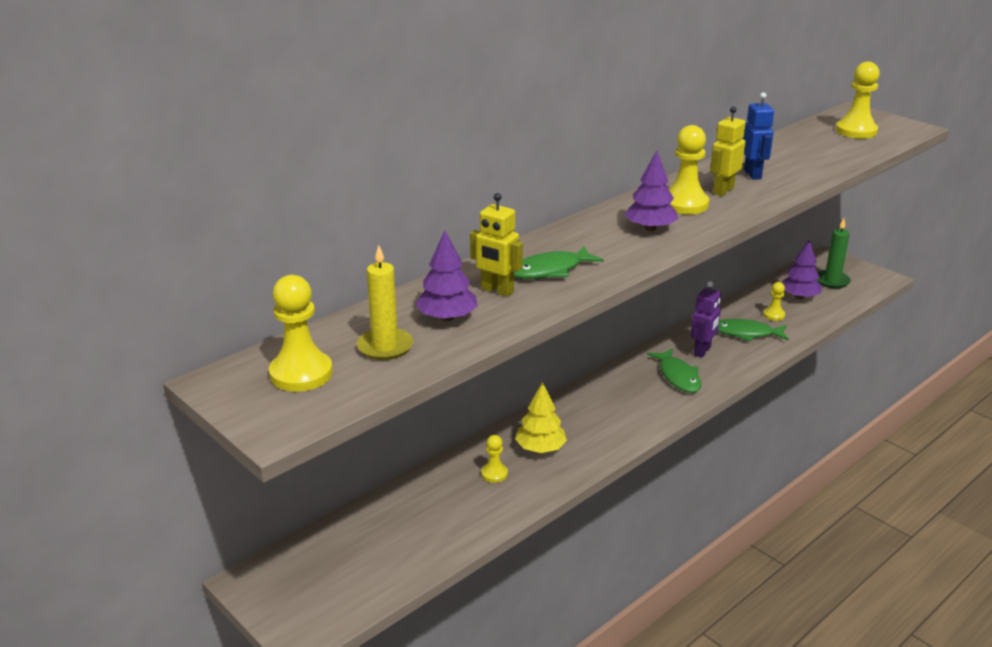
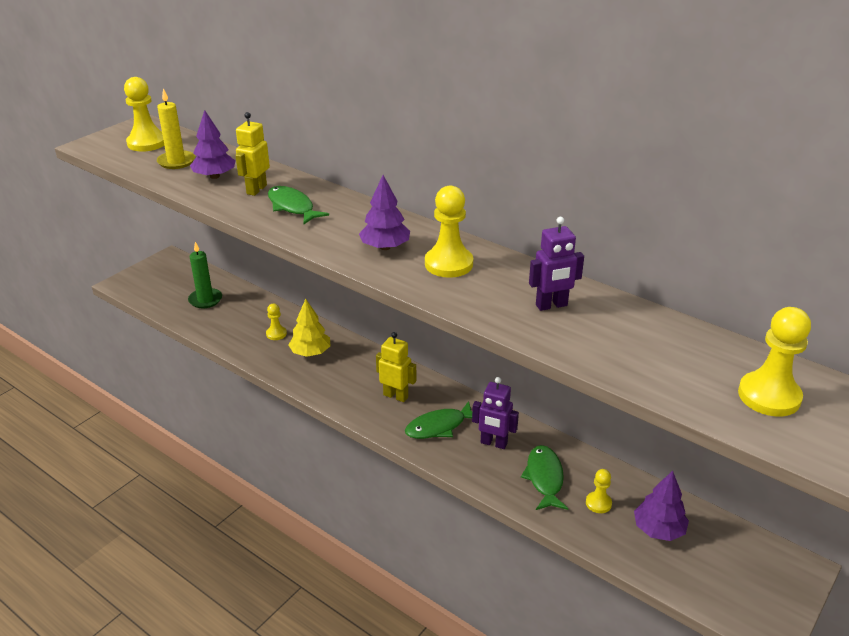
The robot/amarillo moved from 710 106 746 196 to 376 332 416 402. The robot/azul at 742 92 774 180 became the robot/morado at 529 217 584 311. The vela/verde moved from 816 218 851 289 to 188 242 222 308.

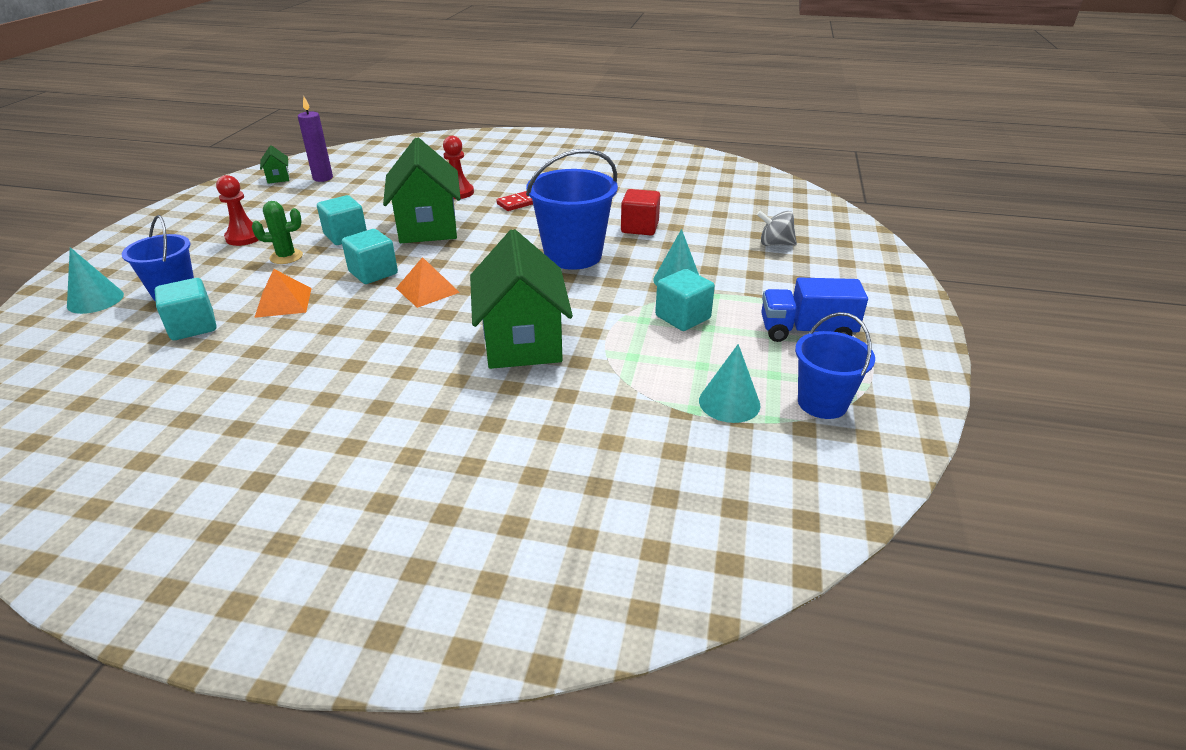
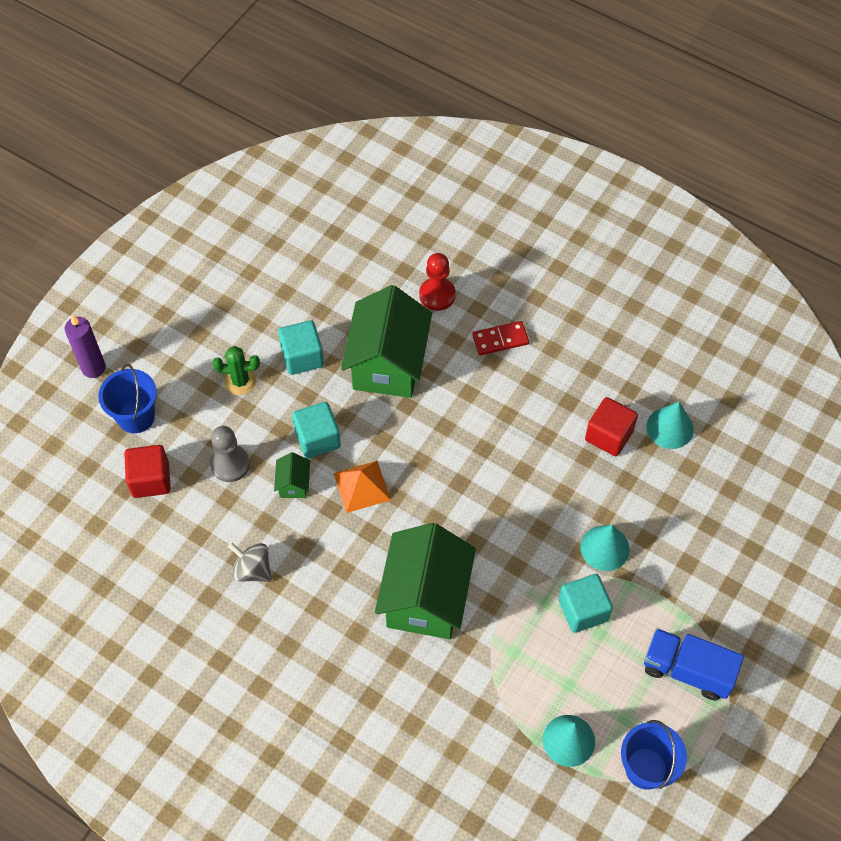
The cono/turquesa moved from 67 247 124 314 to 647 402 694 449. The cubo/turquesa at 155 278 216 340 became the cubo/rojo at 124 445 171 498. The peón/rojo at 216 175 259 246 disappeared. The pirámide/naranja at 254 269 312 318 was replaced by the peón/gris at 210 426 250 482. The casa/verde moved from 260 145 290 184 to 274 452 310 498. The vela/morado moved from 298 97 333 182 to 64 315 106 378. The balde/azul at 526 149 618 270 disappeared. The peonza/gris moved from 757 211 797 246 to 228 542 272 582.

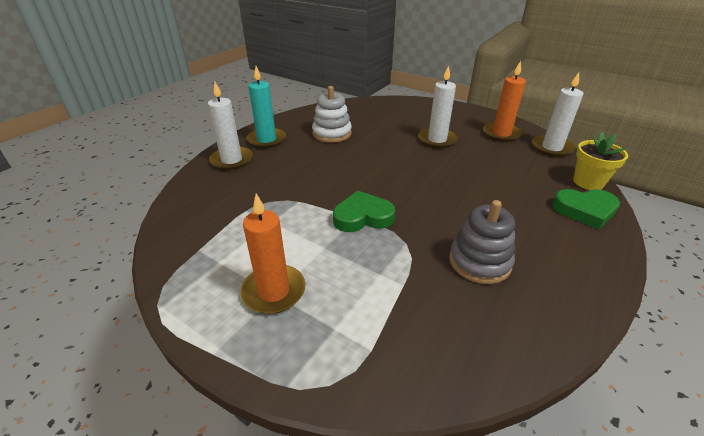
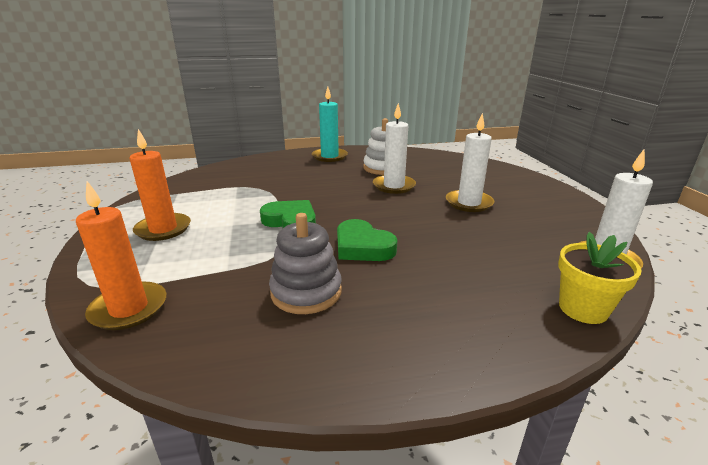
The vela/blanco moved from 208 82 253 170 to 373 103 416 194. The vela/naranja moved from 483 61 526 142 to 76 181 166 330. The corazón/verde moved from 552 189 620 229 to 337 219 398 261.

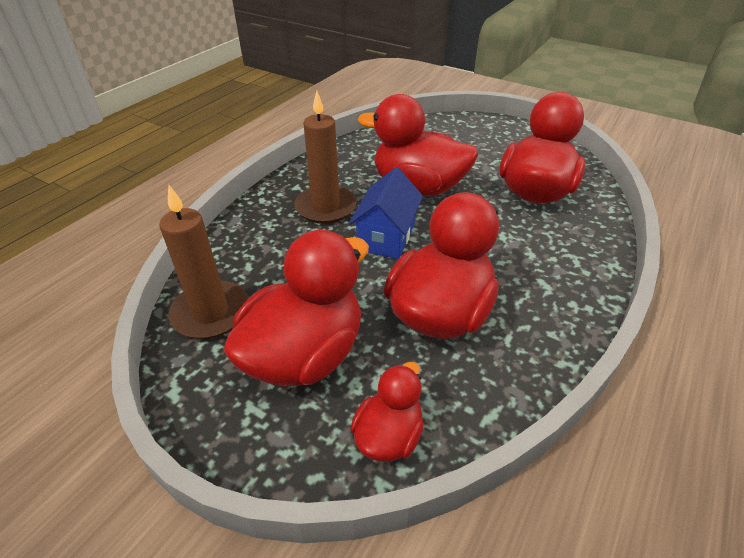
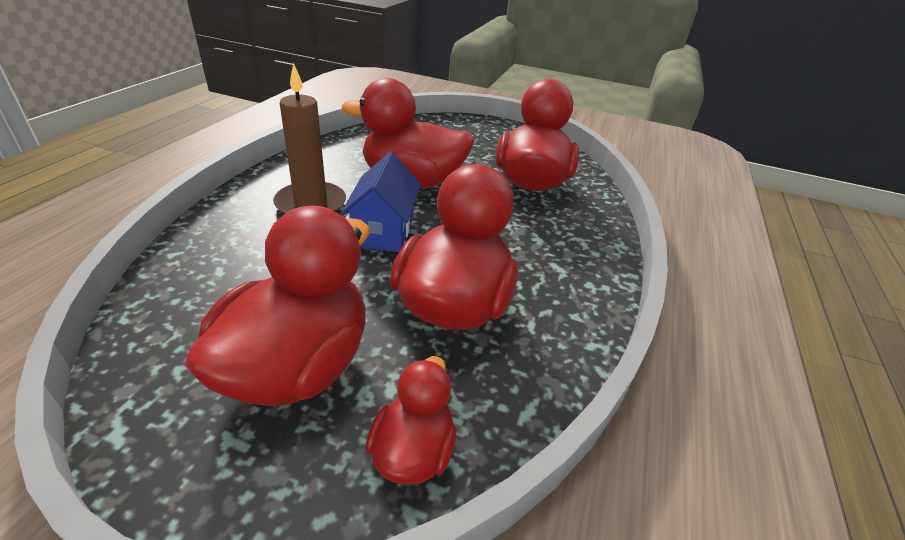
The vela/marrón at 159 185 248 339 disappeared.

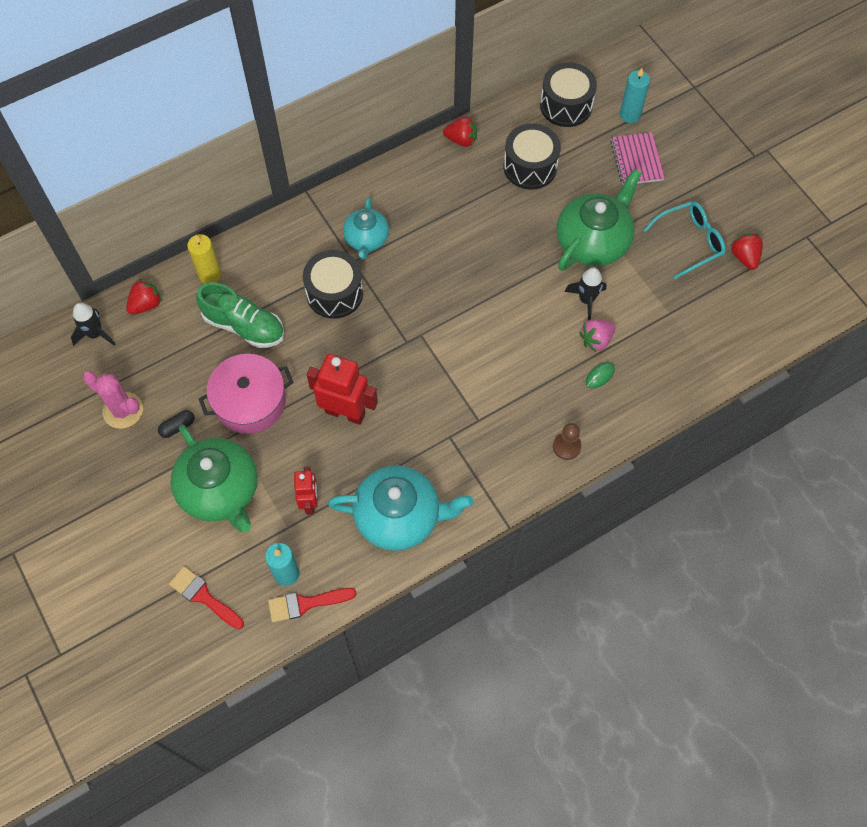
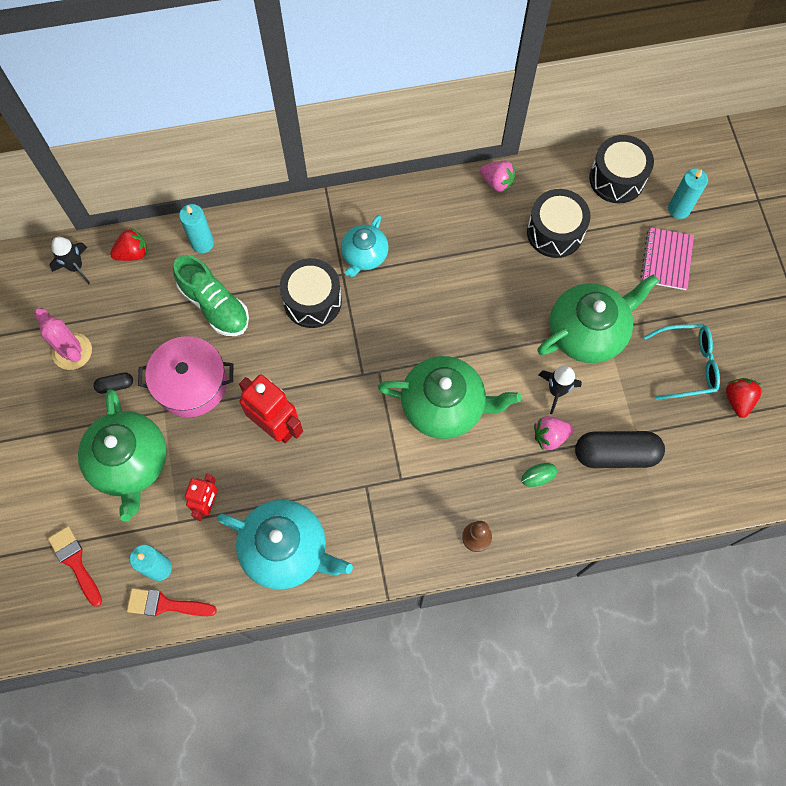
The vela/amarillo at 187 234 221 284 became the vela/turquesa at 179 204 214 253. The fresa/rojo at 443 117 477 147 became the fresa/rosa at 480 161 516 193. The tetera/verde at 378 356 521 439 appeared. The cápsula/negro at 575 431 665 468 appeared.

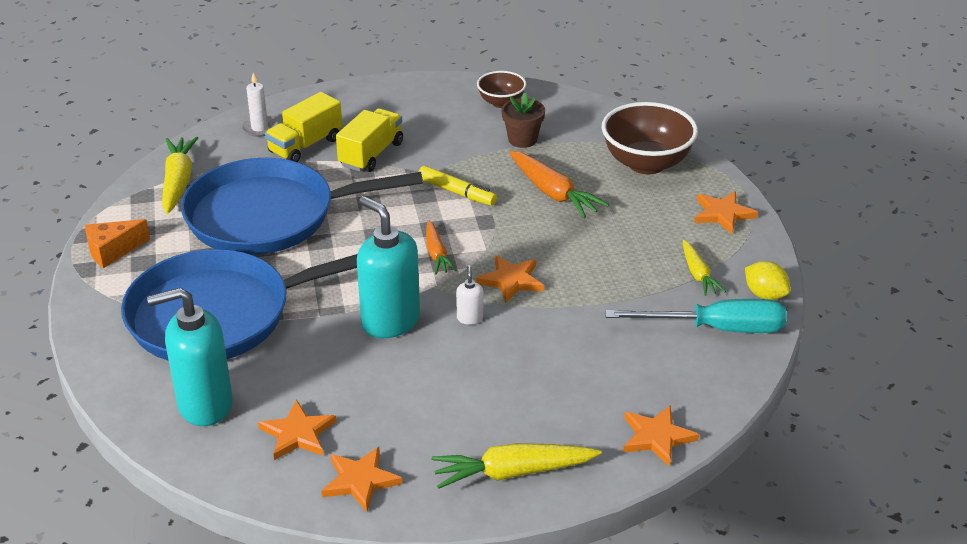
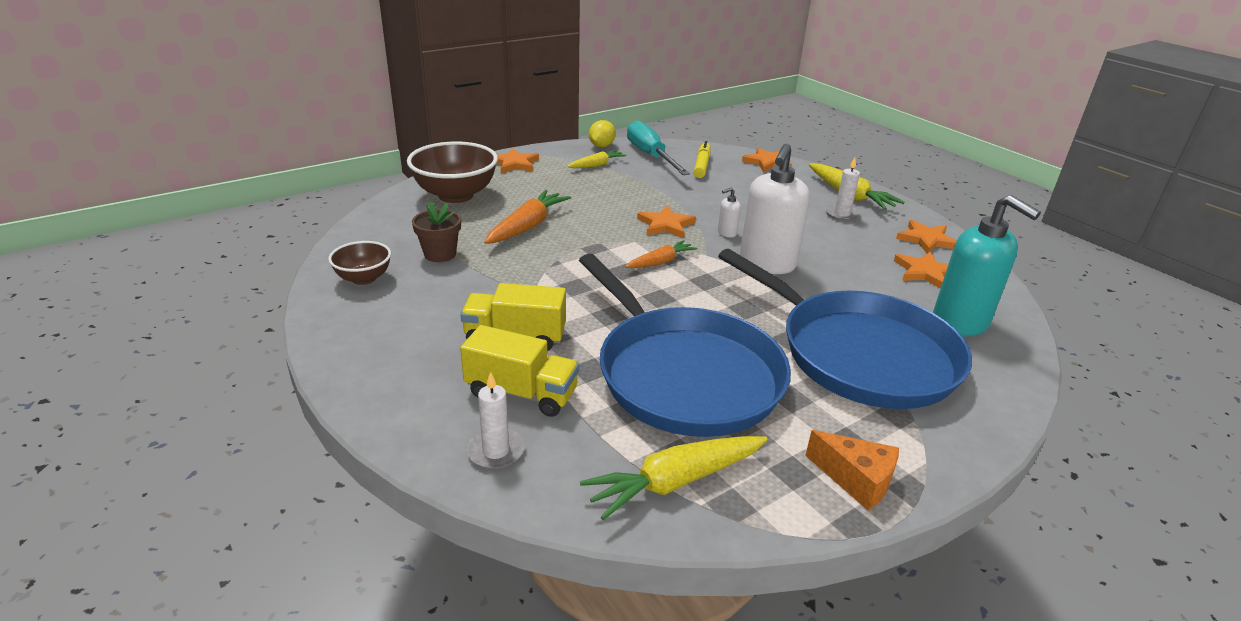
The dispensador de jabón/turquesa at 357 196 420 339 became the dispensador de jabón/blanco at 740 144 810 274. The rotulador/amarillo moved from 419 166 497 206 to 694 141 710 178. The vela/blanco at 825 157 861 221 appeared.

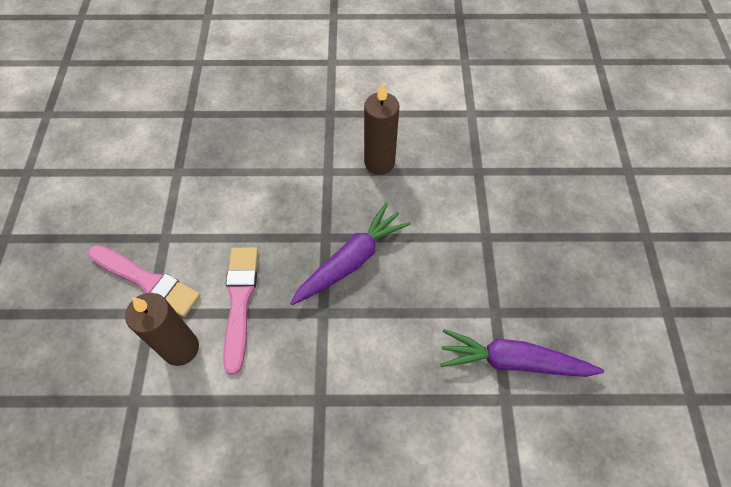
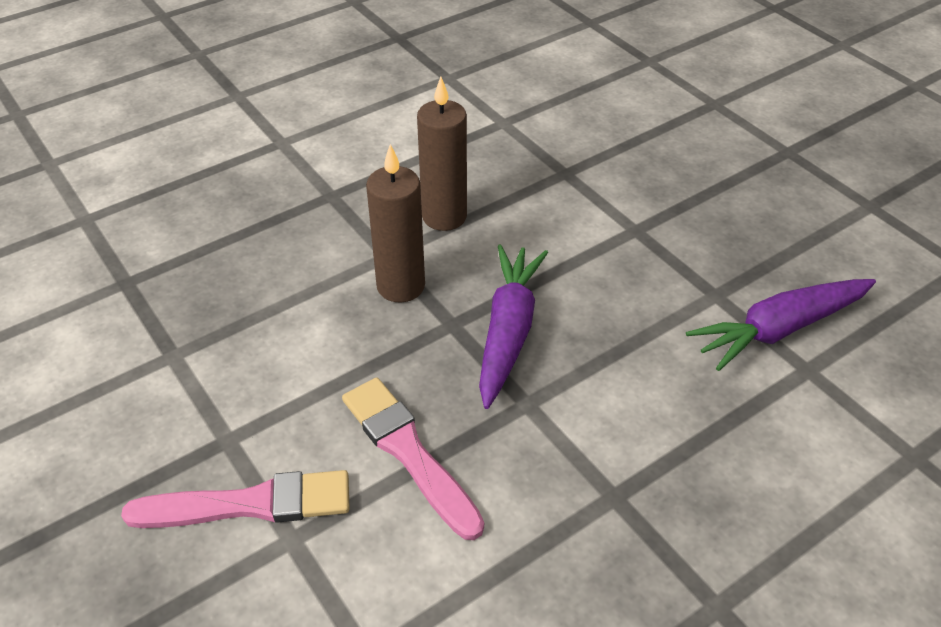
The vela/marrón moved from 125 293 199 366 to 366 144 425 303.

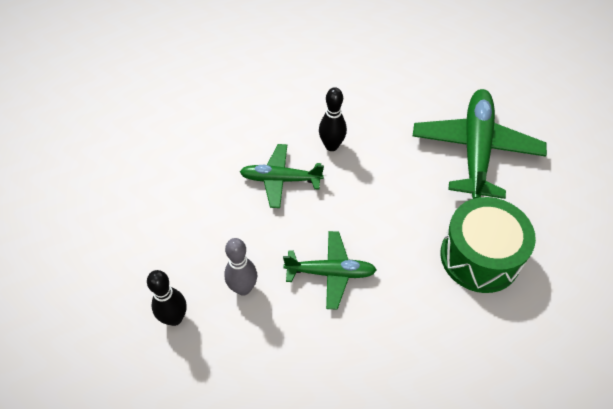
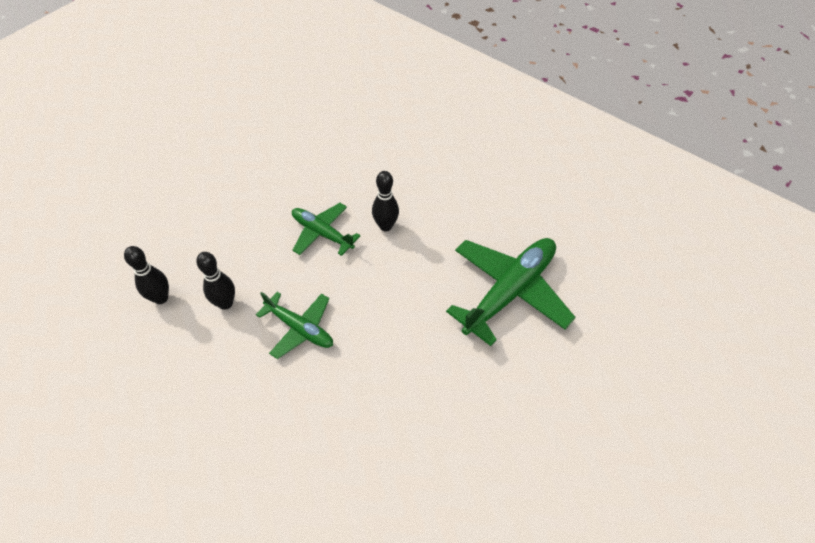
The bolo/gris at 224 238 257 296 became the bolo/negro at 196 252 235 310. The tambor/verde at 440 197 536 293 disappeared.

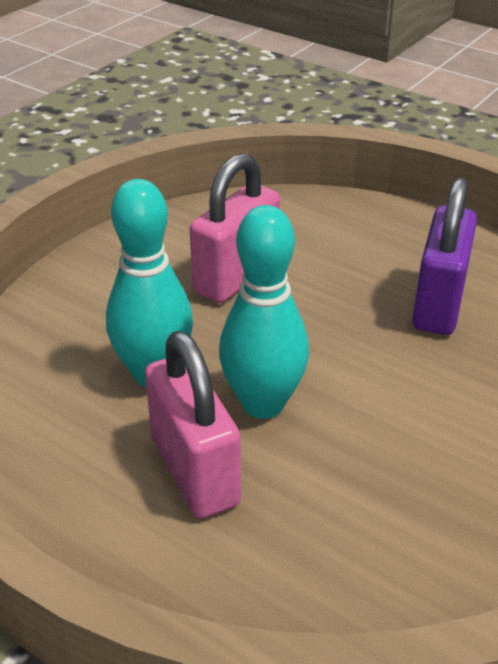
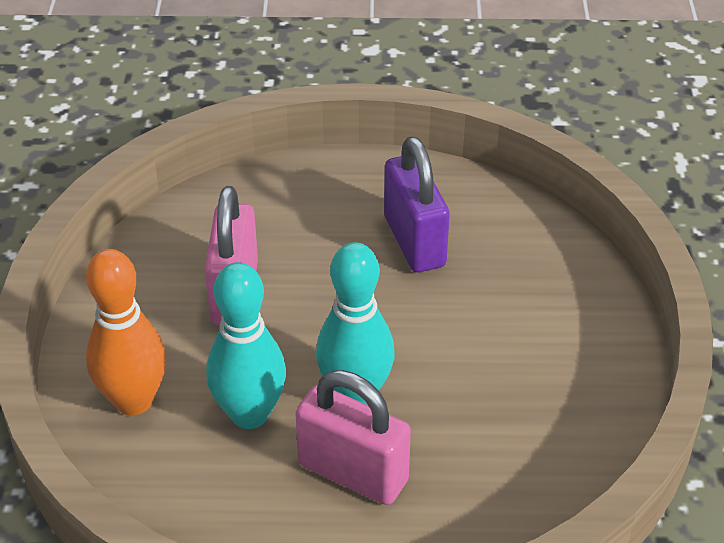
The bolo/naranja at 86 249 166 415 appeared.

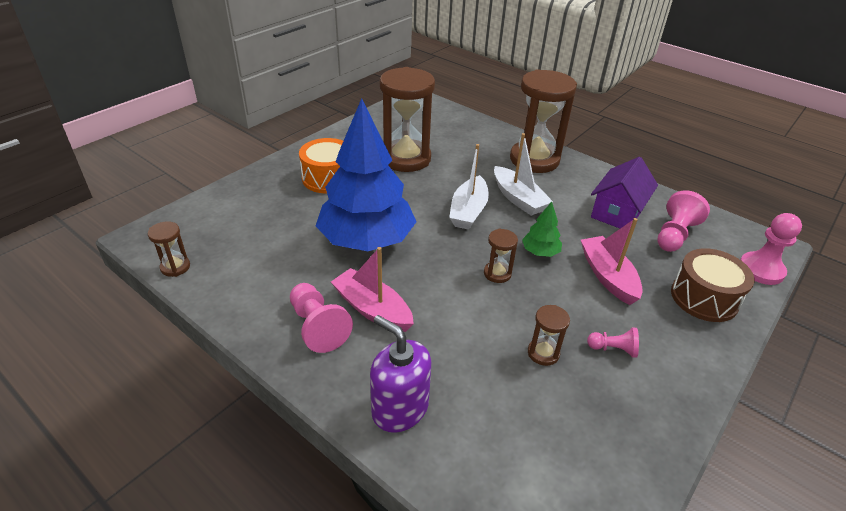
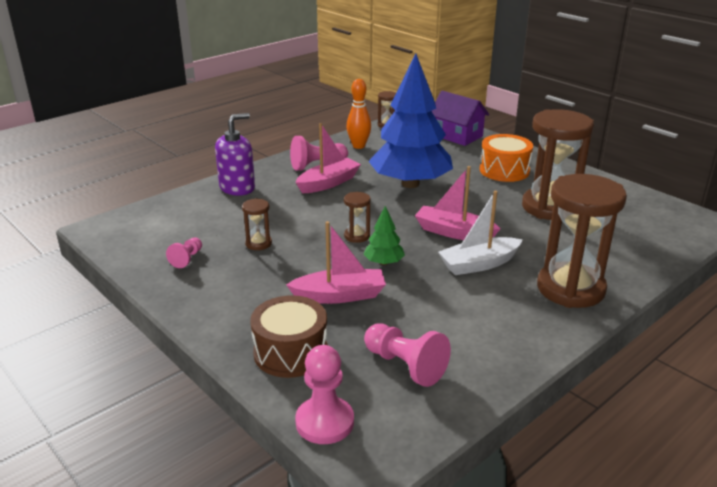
The barco/blanco at 449 144 489 230 became the barco/rosa at 415 166 501 240. The peón/rosa moved from 587 328 639 358 to 166 237 202 268. The casa/morado moved from 591 157 658 228 to 432 91 489 146. The bolo/naranja at 347 79 371 149 appeared.

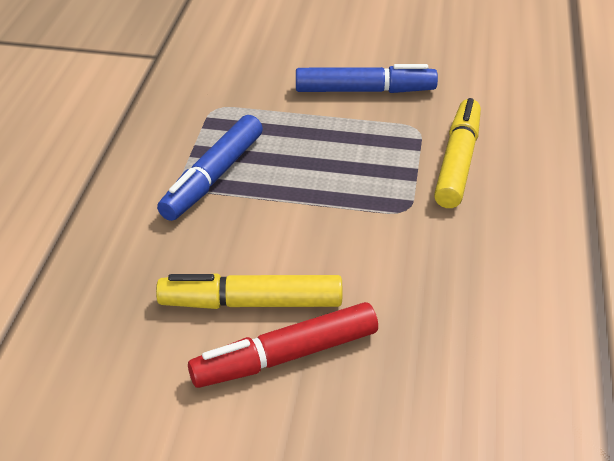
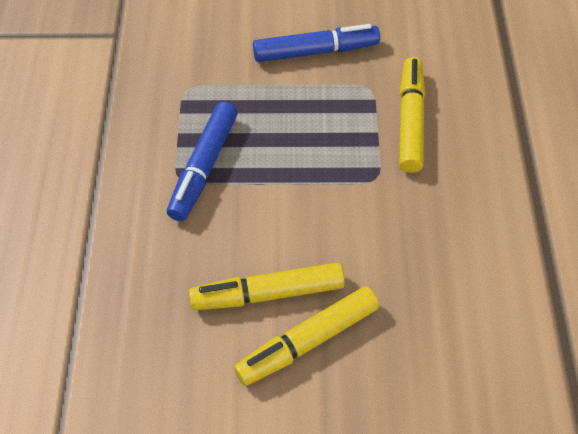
The rotulador/rojo at 188 302 378 388 became the rotulador/amarillo at 234 286 379 386.

